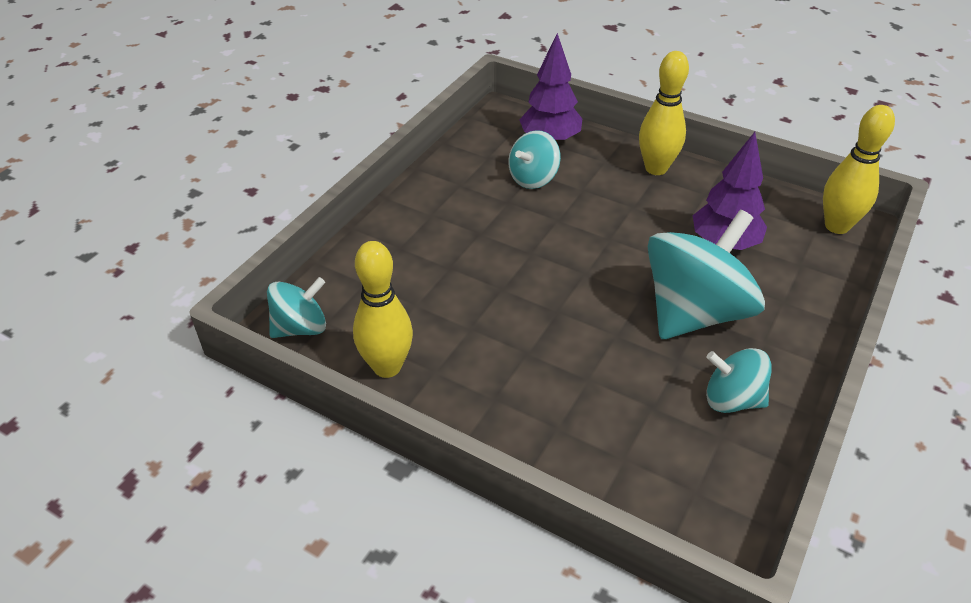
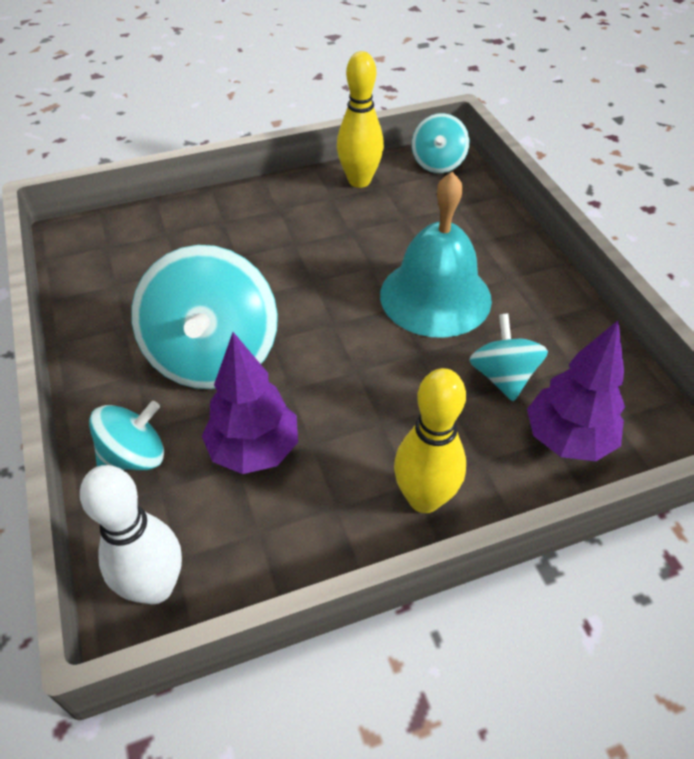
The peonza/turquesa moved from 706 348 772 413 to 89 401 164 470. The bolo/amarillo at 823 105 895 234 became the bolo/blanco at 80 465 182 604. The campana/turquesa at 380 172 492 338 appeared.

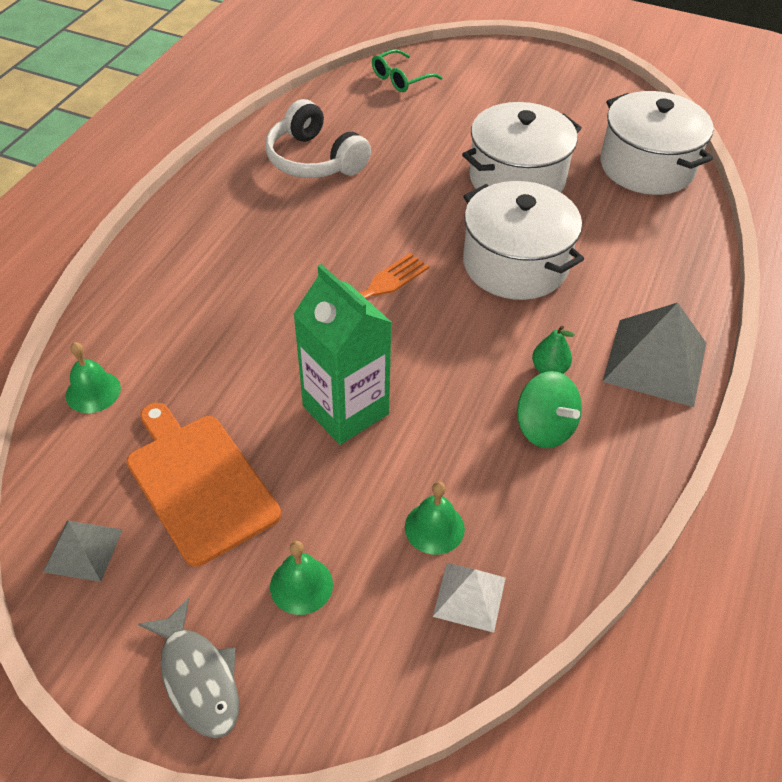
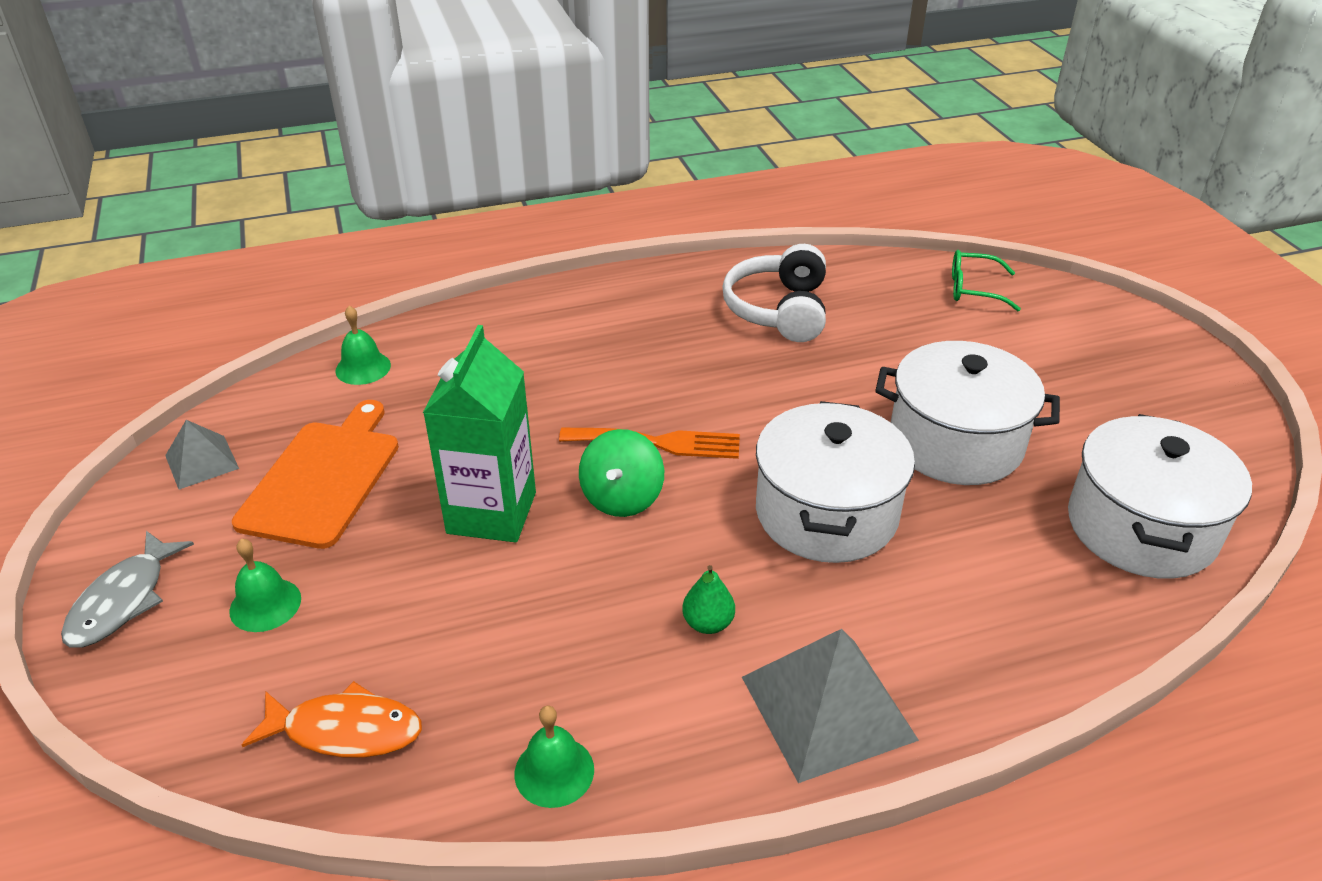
The campana/verde moved from 405 482 465 555 to 514 706 594 808. The pirámide/blanco at 433 563 506 633 was replaced by the pez/naranja at 242 681 422 758. The peonza/verde moved from 517 371 582 448 to 579 429 664 517.

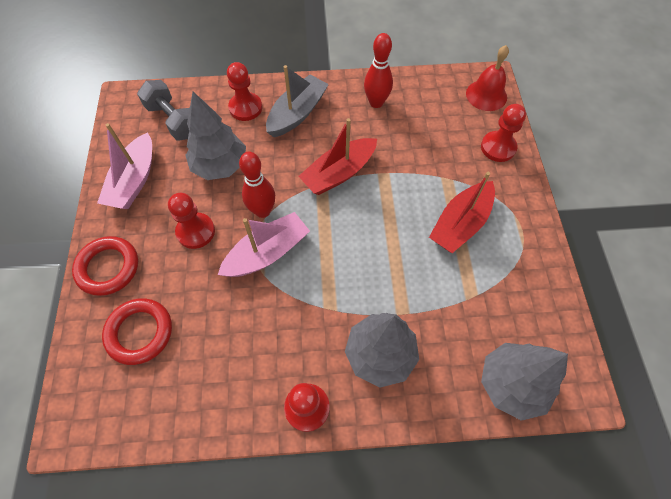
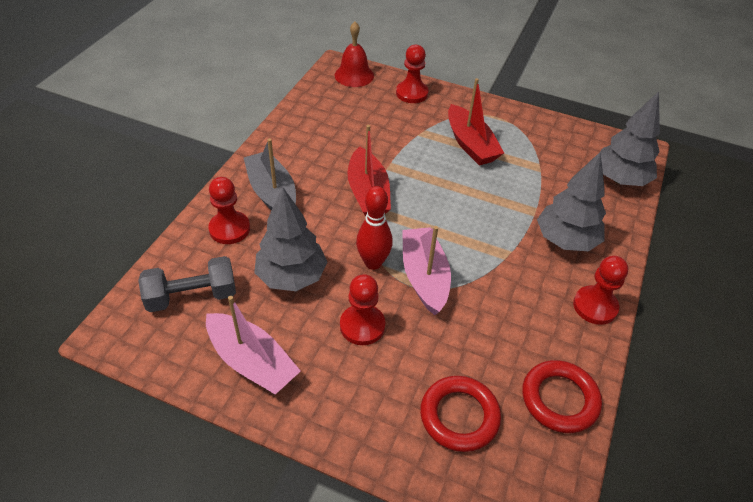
The anillo/rojo moved from 72 236 138 296 to 522 360 602 433. The bolo/rojo at 364 33 393 108 disappeared.

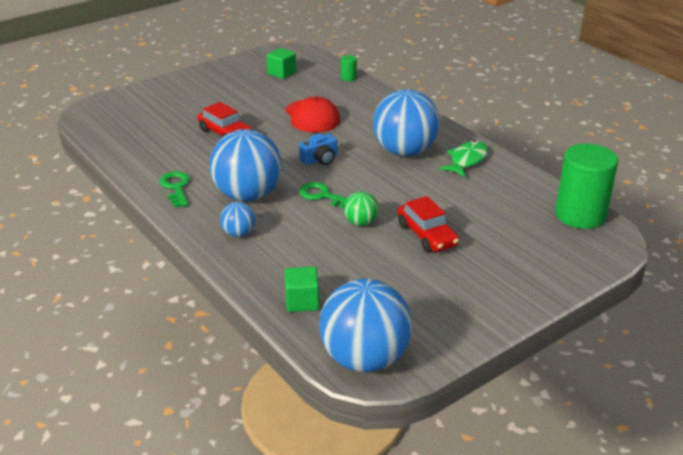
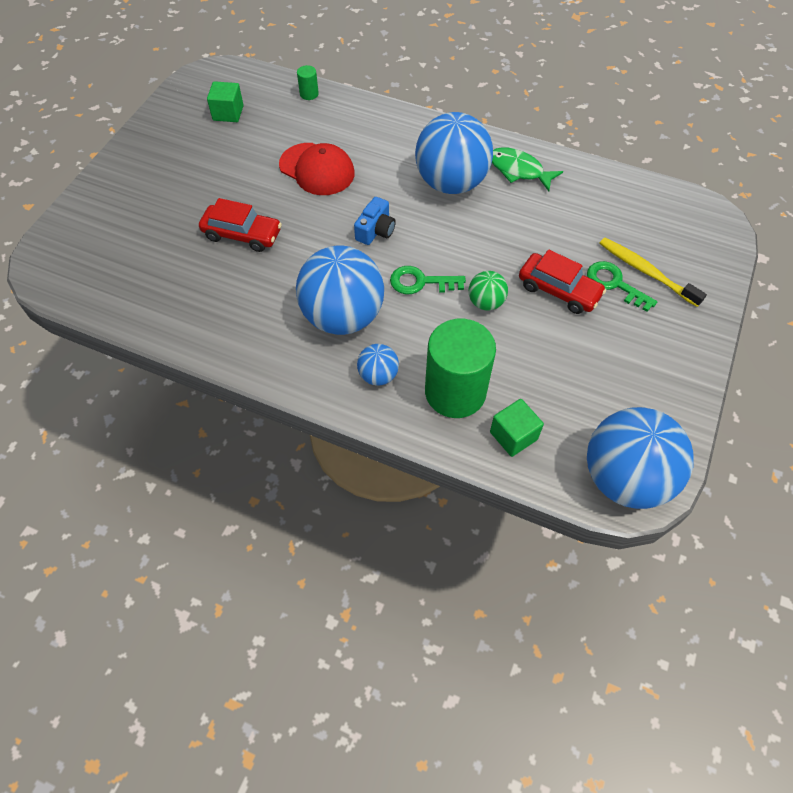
The llave/verde moved from 159 171 190 208 to 587 261 657 312. The pez/verde at 439 141 488 177 turned 60 degrees counterclockwise. The cilindro/verde moved from 555 144 618 229 to 425 319 496 418. The cepillo de dientes/amarillo at 599 238 707 307 appeared.

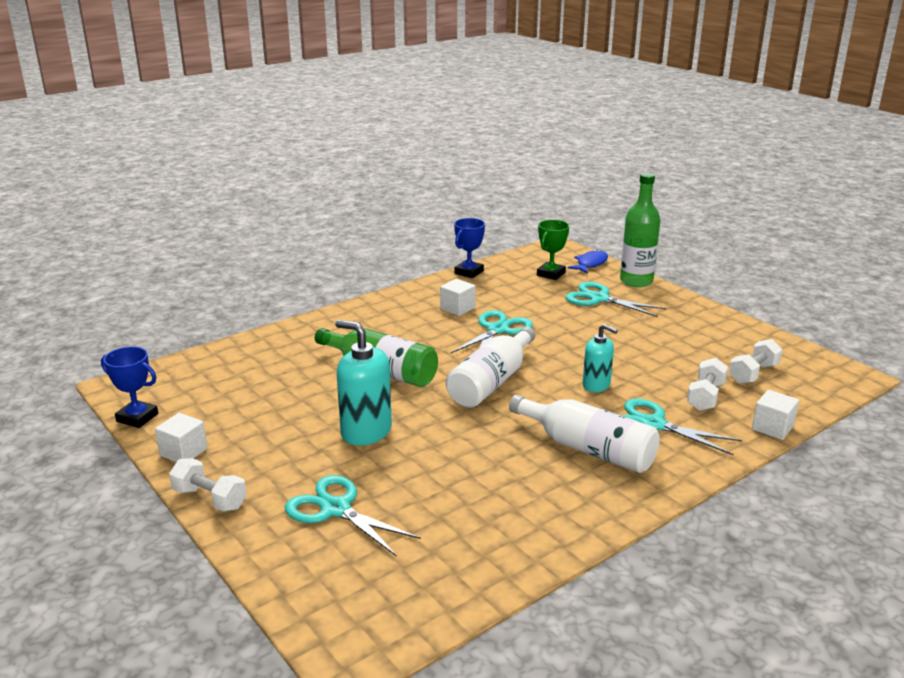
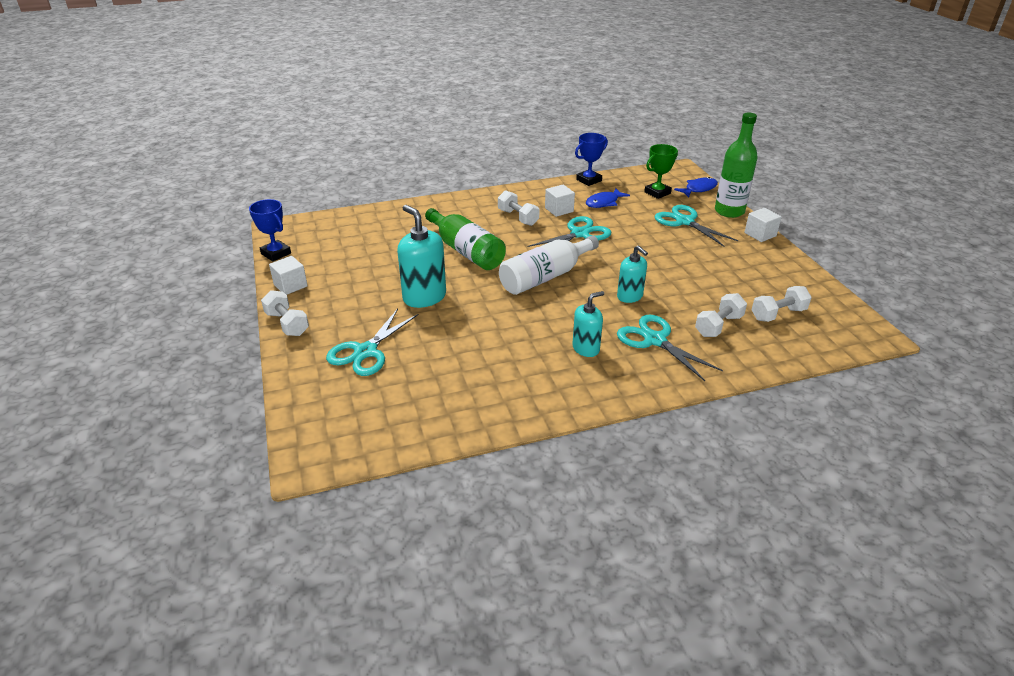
The tijeras/turquesa at 285 475 421 557 turned 120 degrees counterclockwise. The botella/blanco at 509 394 660 473 was replaced by the dispensador de jabón/turquesa at 572 291 604 357. The cubo/blanco moved from 752 390 799 440 to 744 208 782 242. The mancuerna/blanco at 498 190 540 226 appeared. The pez/azul at 586 188 630 208 appeared.

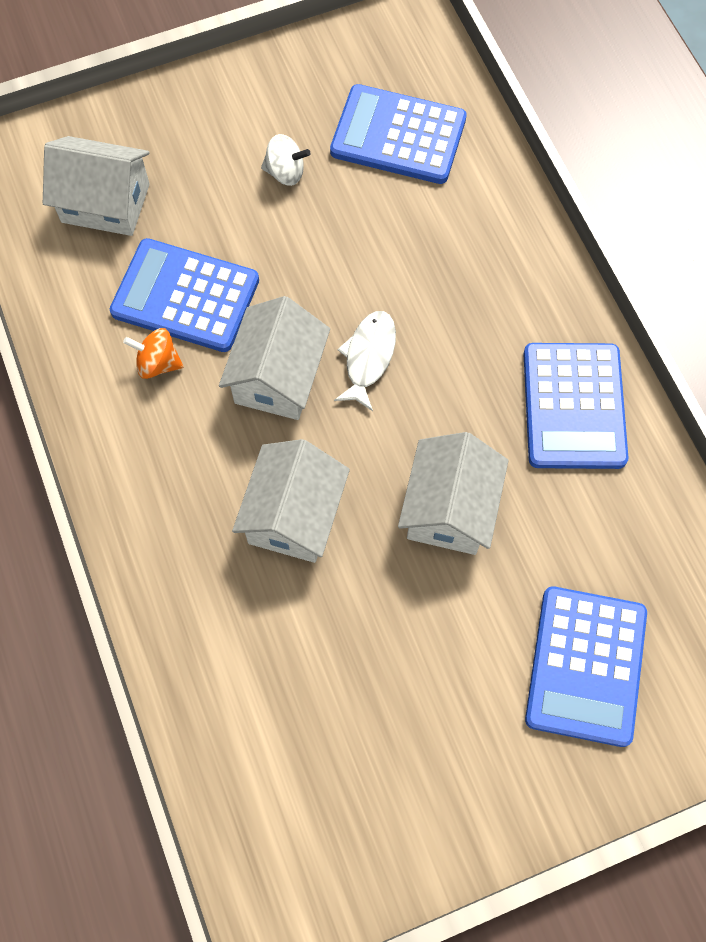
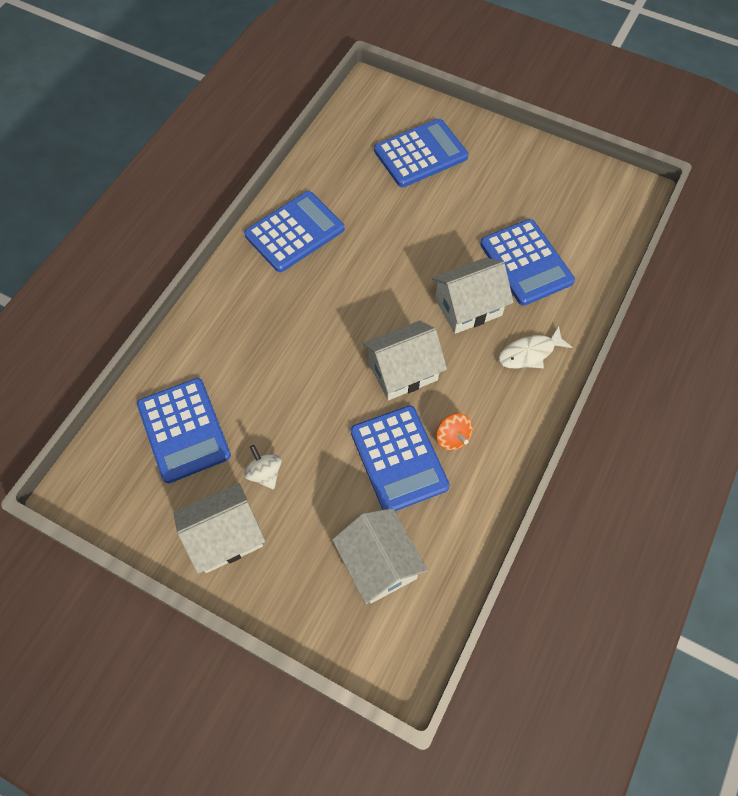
The pez/blanco moved from 334 311 396 411 to 498 326 573 369. The casa/blanco moved from 398 432 509 555 to 173 483 265 574. The calculadora/azul at 480 219 575 306 appeared.

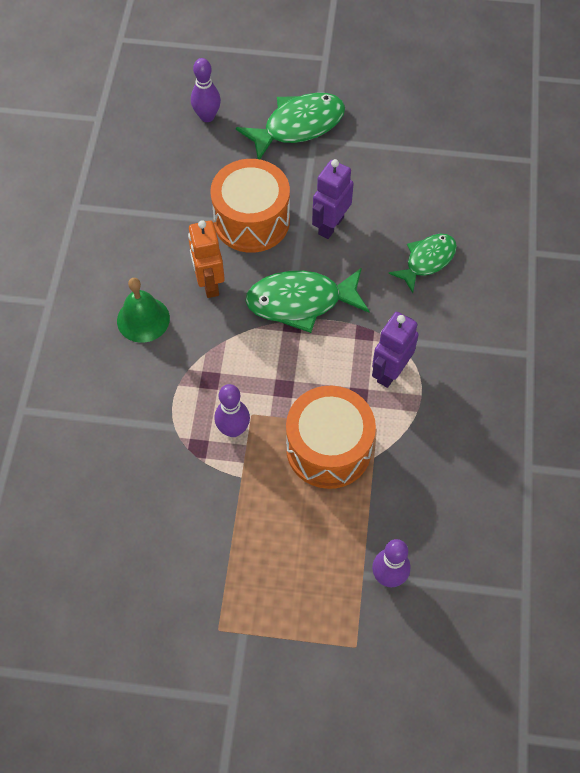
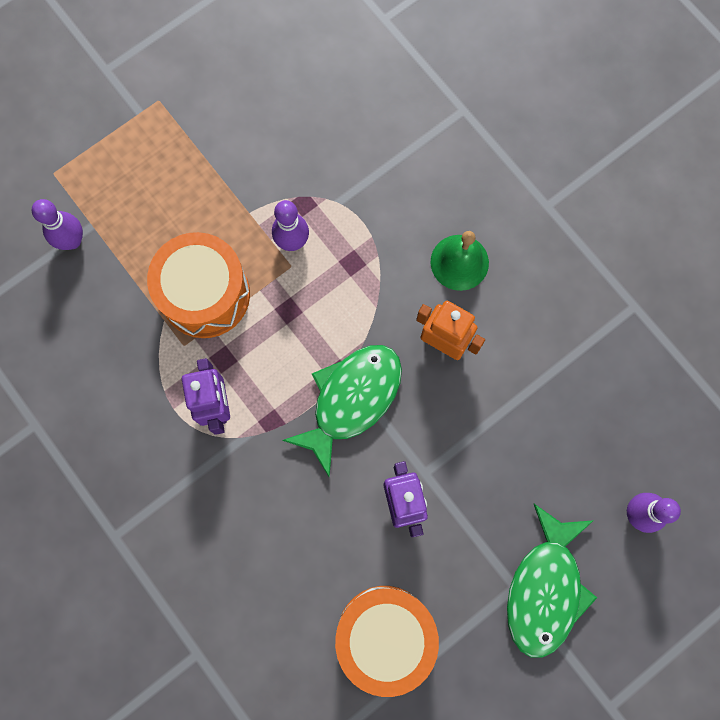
The tambor/naranja moved from 210 159 290 253 to 335 586 439 697. The pez/verde at 388 234 457 293 disappeared.

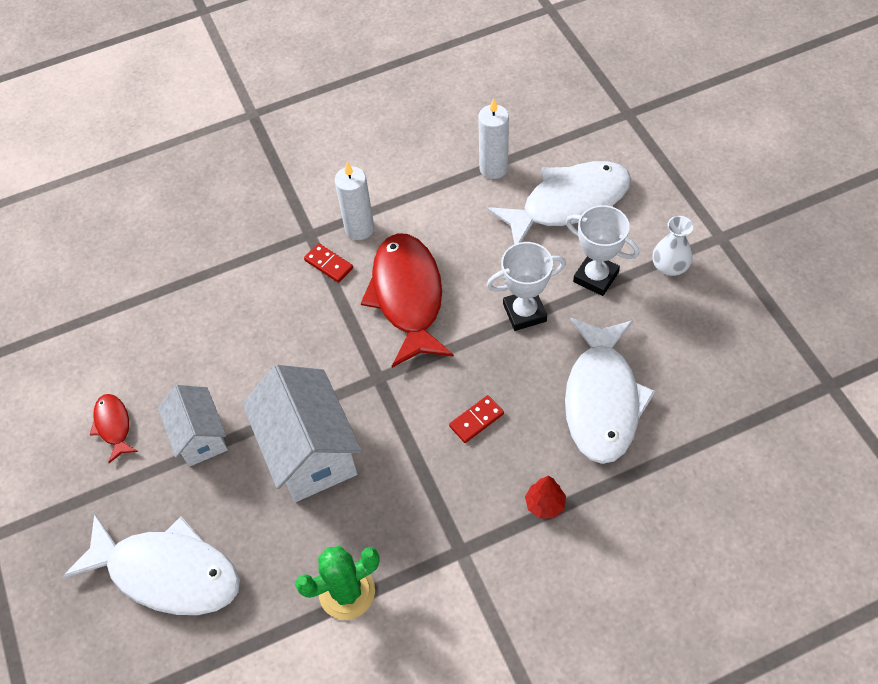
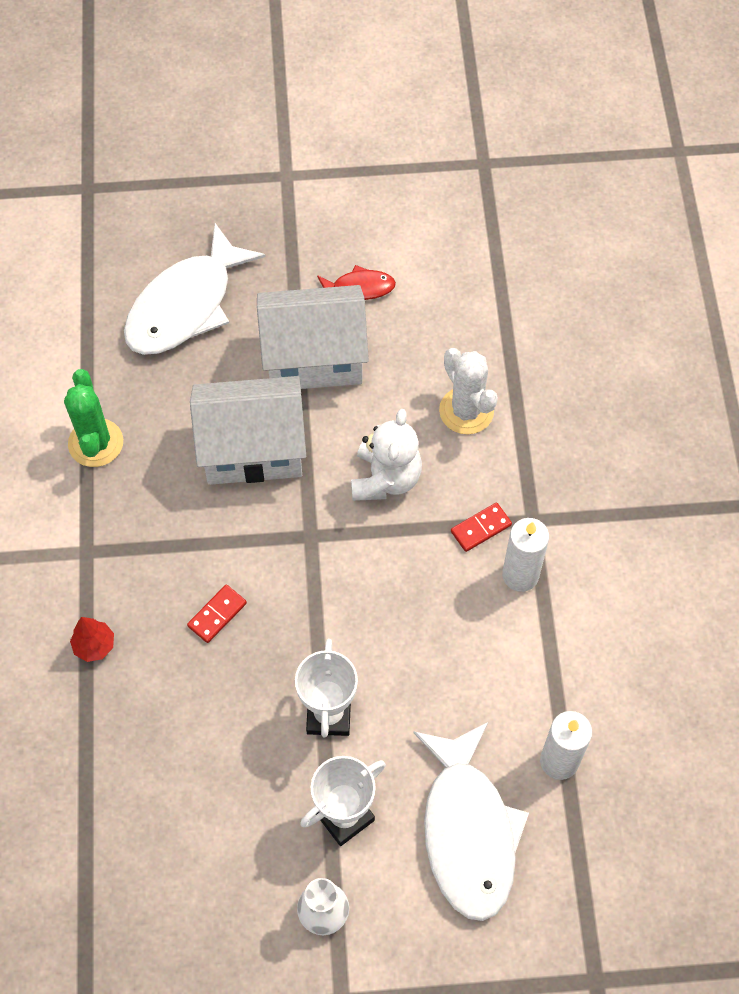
The casa/blanco at 158 385 228 467 changed to 1.63 times the size. The pez/rojo at 361 233 454 368 disappeared. The ficha de dominó/rojo at 449 395 504 443 turned 60 degrees clockwise. The pez/blanco at 565 318 656 464 disappeared. The osito/blanco at 351 409 422 501 appeared. The cactus/blanco at 439 348 498 435 appeared.

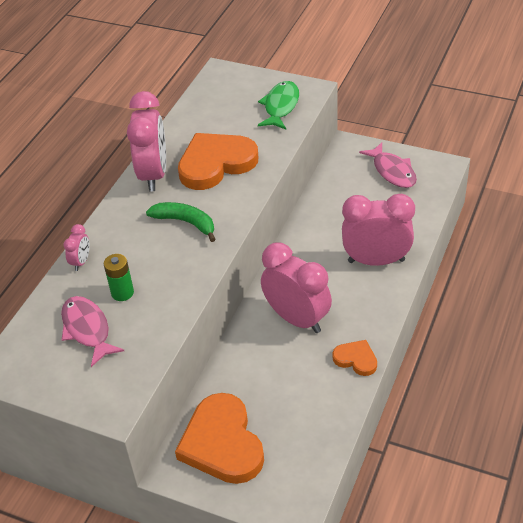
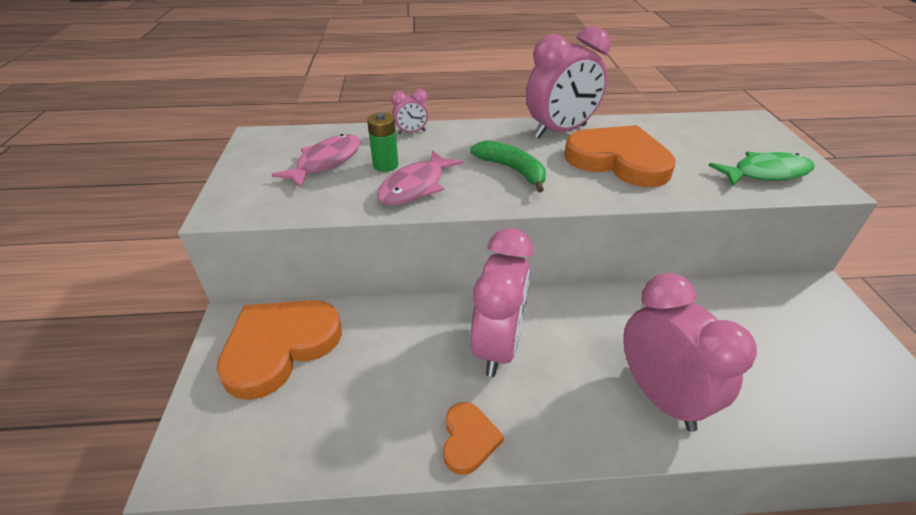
The plátano/verde at 146 202 215 242 turned 45 degrees counterclockwise. The pez/rosa moved from 359 142 417 188 to 377 150 463 205.

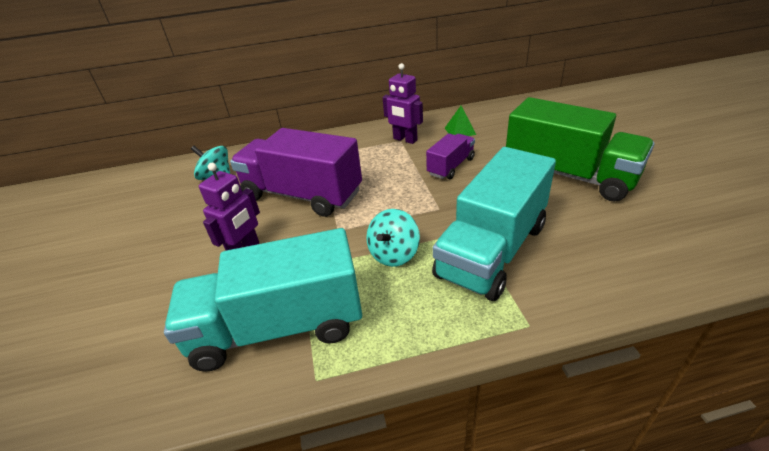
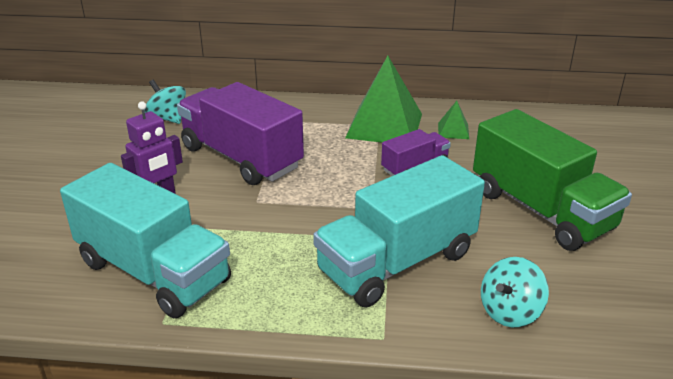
The camión/turquesa at 164 228 362 372 turned 150 degrees counterclockwise. The peonza/turquesa moved from 366 209 420 267 to 481 257 549 327. The robot/morado at 383 63 423 144 was replaced by the pirámide/verde at 345 56 422 143.

